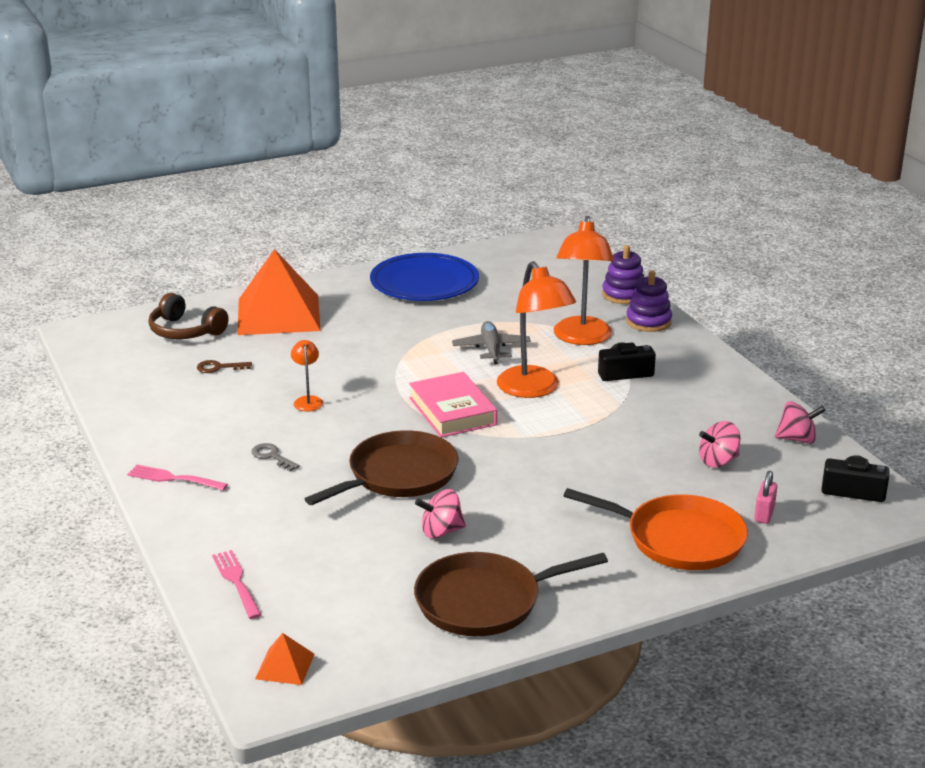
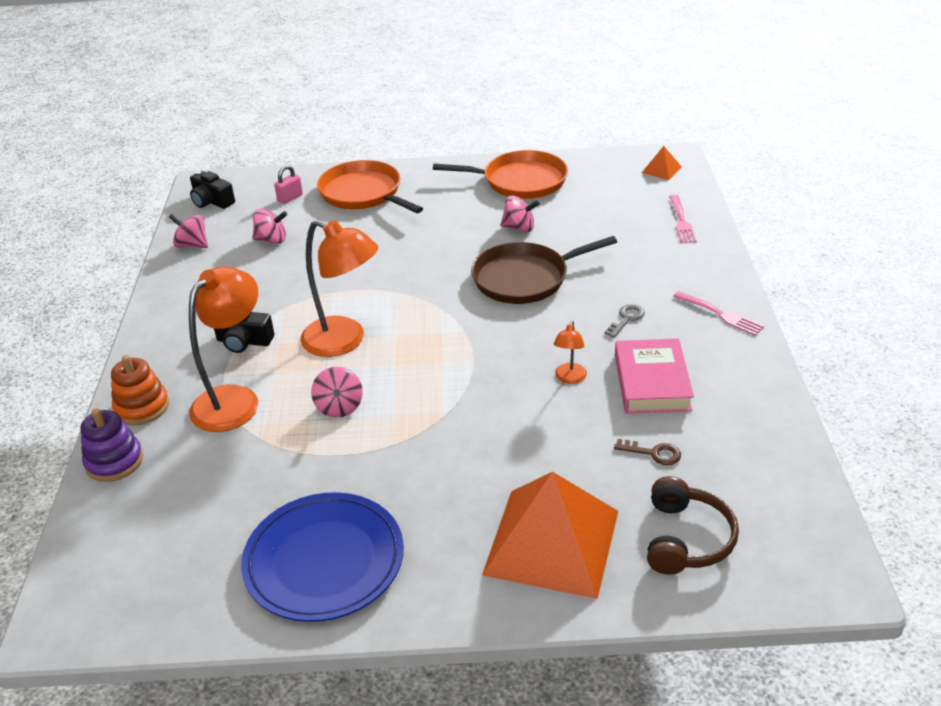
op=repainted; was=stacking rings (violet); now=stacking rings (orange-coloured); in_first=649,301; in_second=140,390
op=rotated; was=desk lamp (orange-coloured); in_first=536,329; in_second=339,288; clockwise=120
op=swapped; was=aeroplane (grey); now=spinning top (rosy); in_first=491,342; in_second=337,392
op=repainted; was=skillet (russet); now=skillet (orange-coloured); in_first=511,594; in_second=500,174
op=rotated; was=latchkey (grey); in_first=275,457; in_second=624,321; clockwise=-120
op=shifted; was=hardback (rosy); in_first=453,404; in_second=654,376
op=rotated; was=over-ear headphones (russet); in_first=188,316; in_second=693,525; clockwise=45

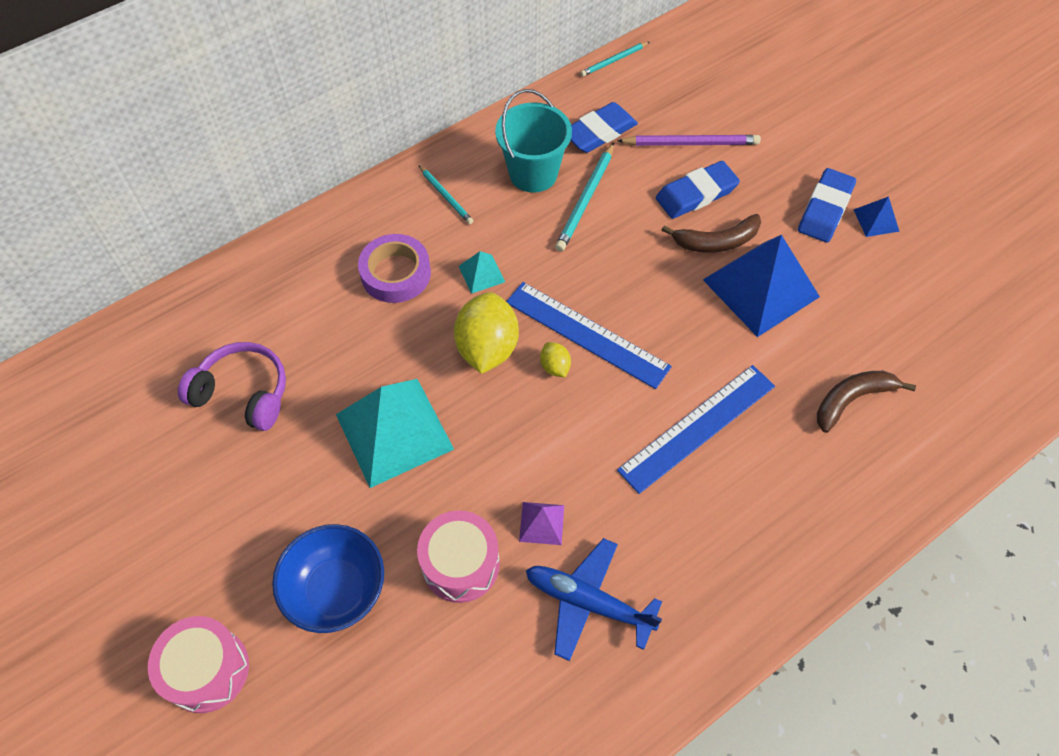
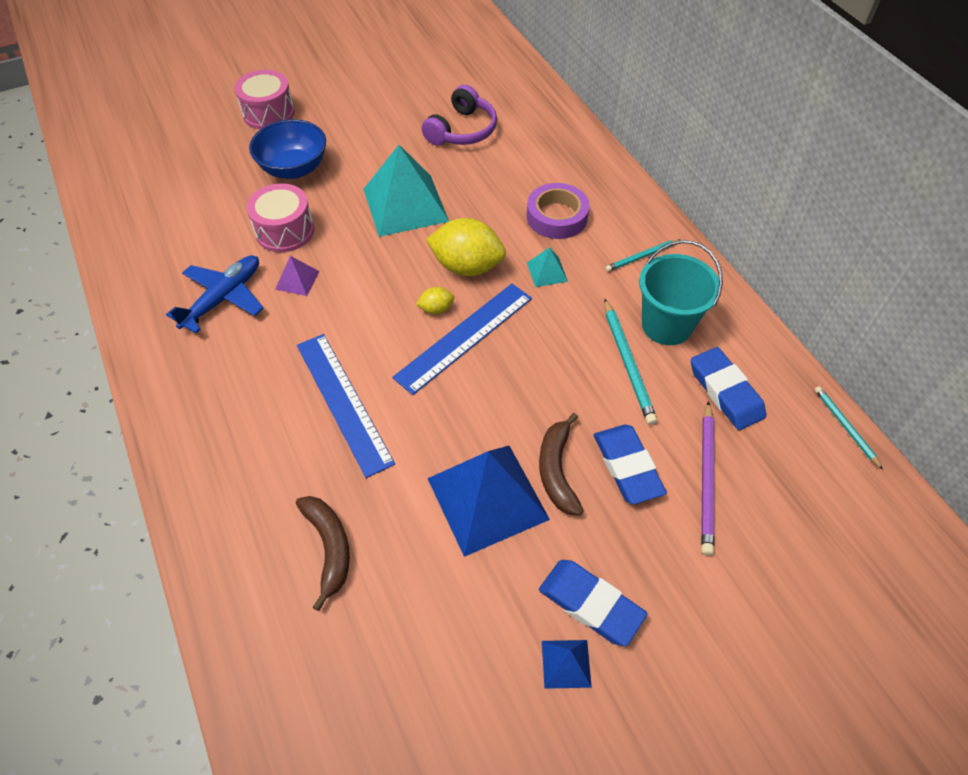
op=rotated; was=lead pencil (aqua); in_first=584,197; in_second=630,361; clockwise=-135

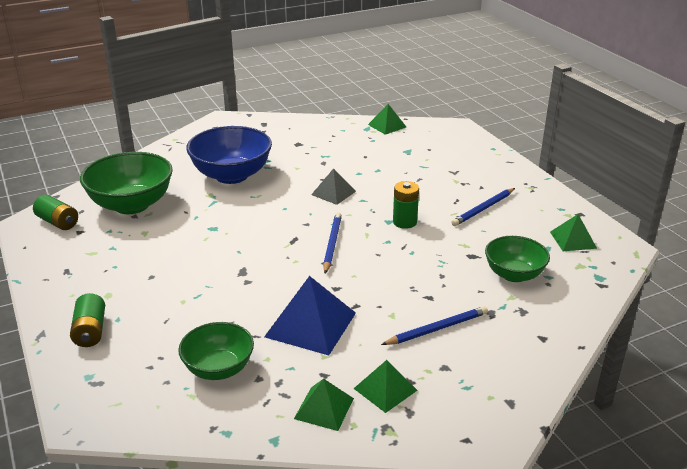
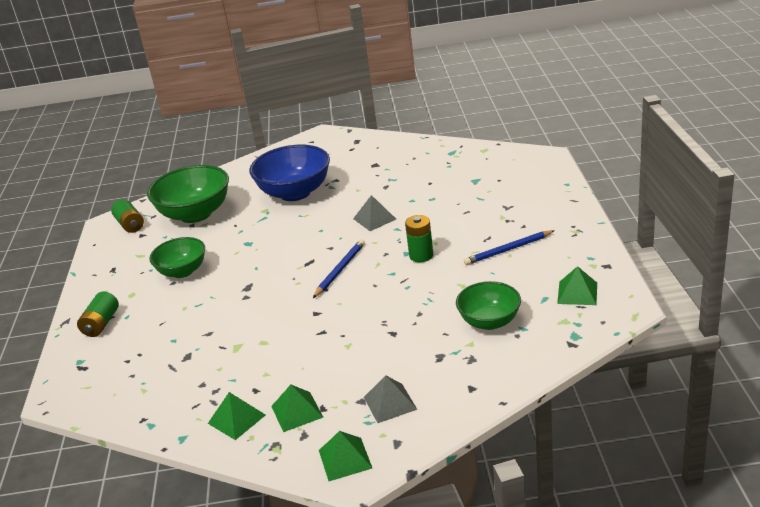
op=shifted; was=bowl (emerald); in_first=216,351; in_second=177,257
op=shifted; was=pyramid (emerald); in_first=387,119; in_second=345,456
op=new; now=pyramid (grey); in_second=391,399
op=gone; was=pyramid (blue); in_first=310,315
op=gone; was=lead pencil (blue); in_first=434,325

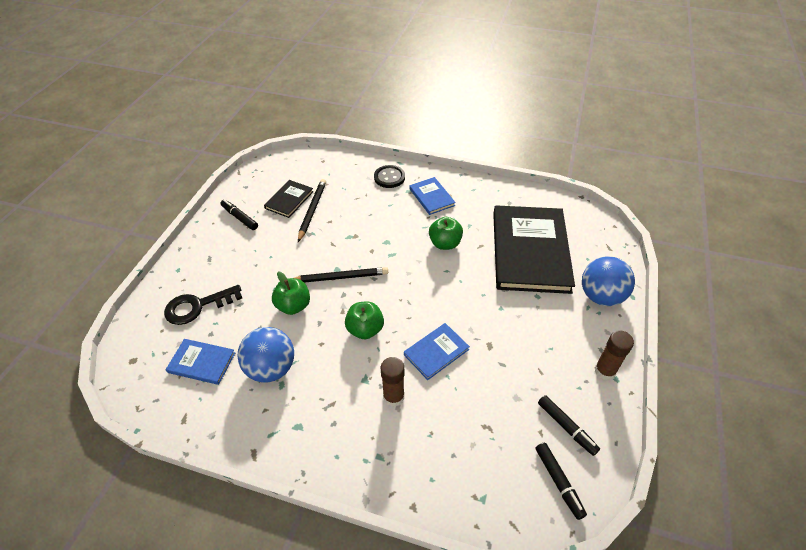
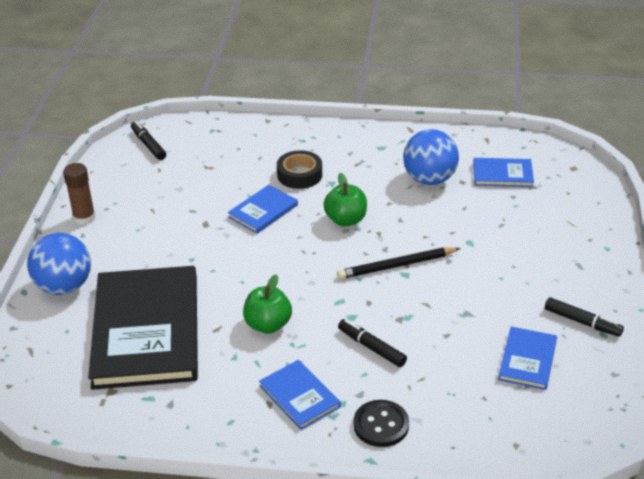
op=swapped; was=stick of glue (russet); now=roll of tape (black); in_first=392,382; in_second=299,169
op=shifted; was=marker (black); in_first=569,425; in_second=372,343
op=repainted; was=hardback (black); now=hardback (blue); in_first=289,199; in_second=527,358
op=gone; was=latchkey (black); in_first=203,305
op=gone; was=toy apple (emerald); in_first=291,293
op=gone; was=lead pencil (black); in_first=312,210

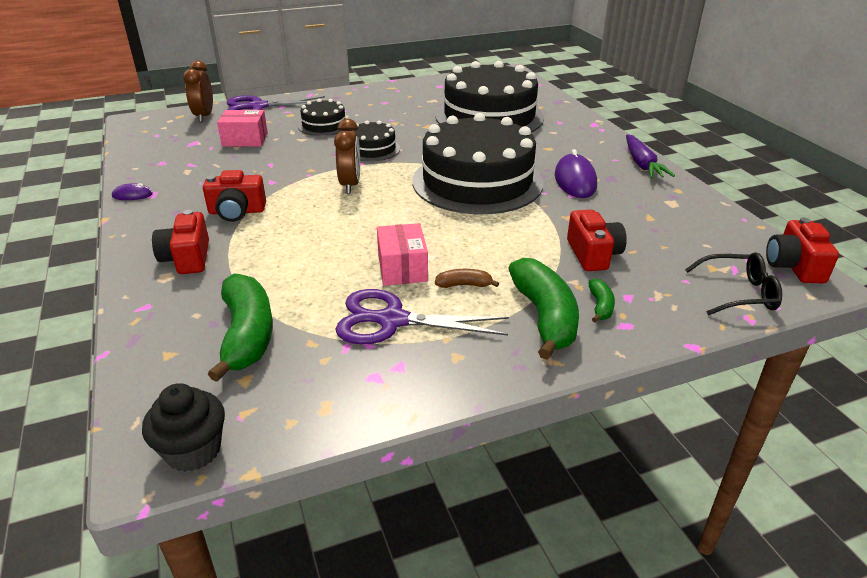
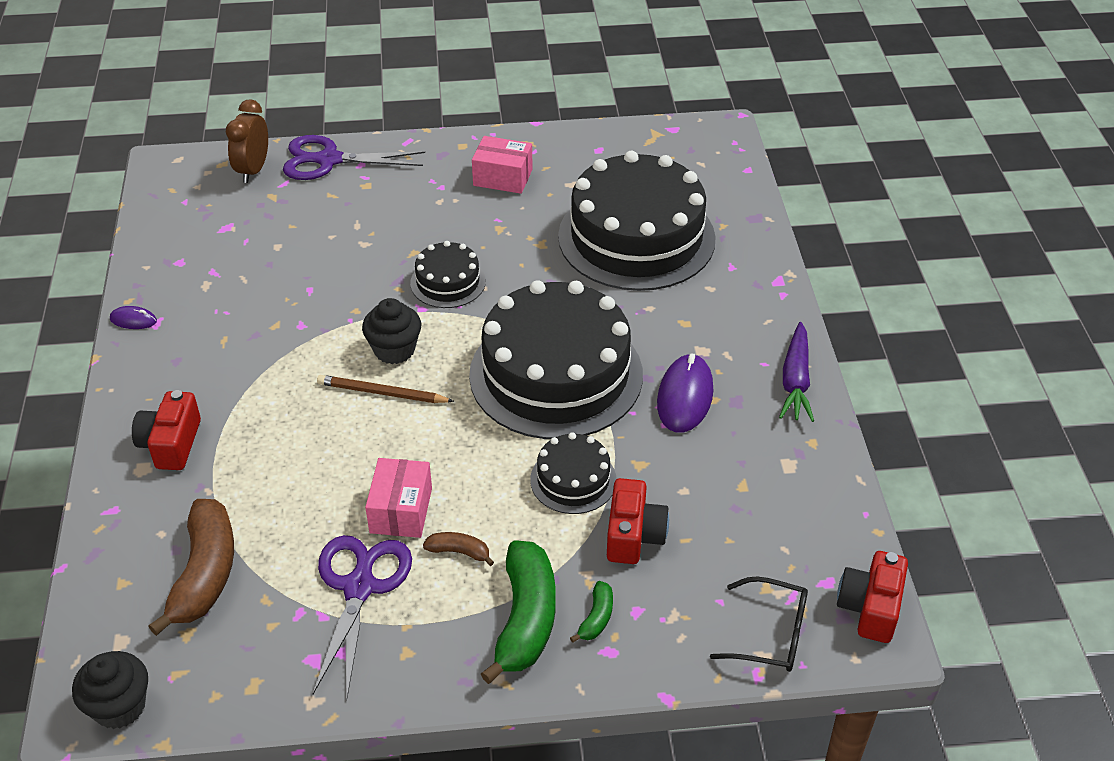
op=repainted; was=banana (emerald); now=banana (russet); in_first=240,328; in_second=191,567
op=rotated; was=pair of scissors (violet); in_first=422,317; in_second=362,616; clockwise=75
op=new; now=lead pencil (russet); in_second=385,389
op=swapped; was=alarm clock (russet); now=fairy cake (black); in_first=347,156; in_second=391,331
op=shifted; was=parcel (rosy); in_first=242,128; in_second=502,165
op=shifted; was=gateau (black); in_first=322,117; in_second=573,473
op=gone; was=photo camera (red); in_first=234,196

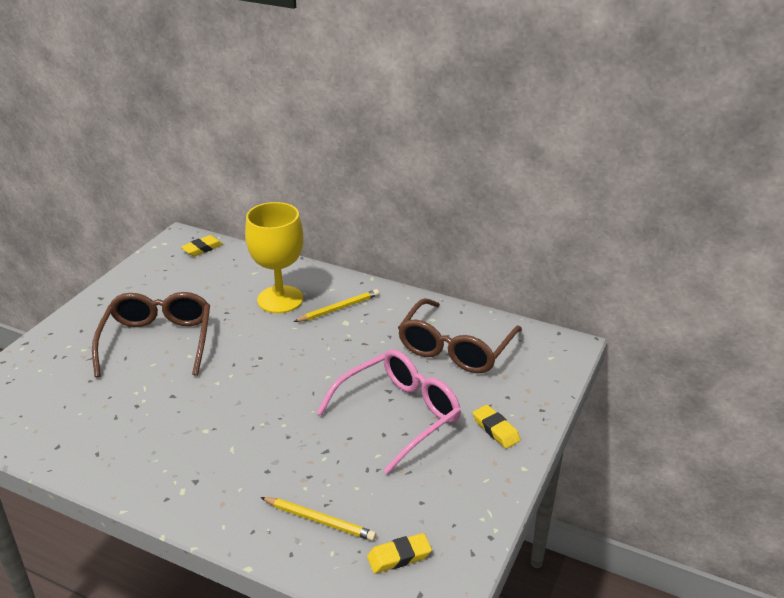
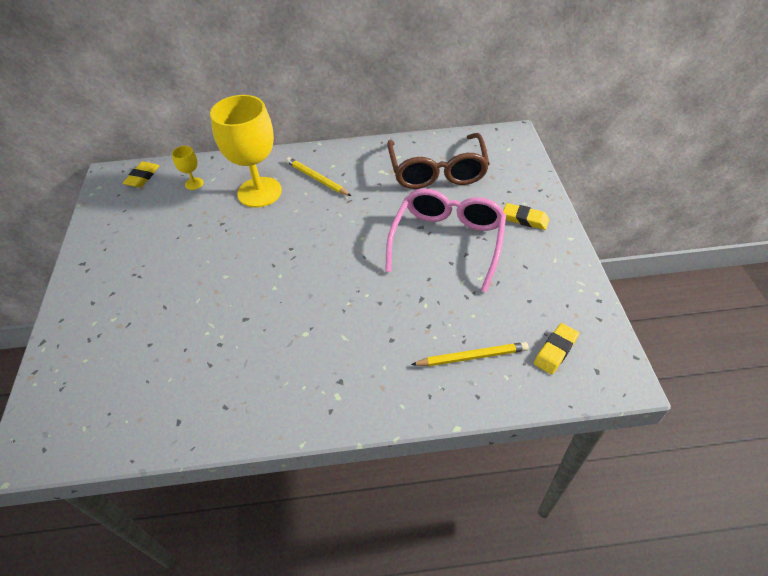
op=new; now=chalice (yellow); in_second=188,168
op=rotated; was=lead pencil (yellow); in_first=336,305; in_second=318,176; clockwise=-75
op=gone; was=spectacles (russet); in_first=151,334

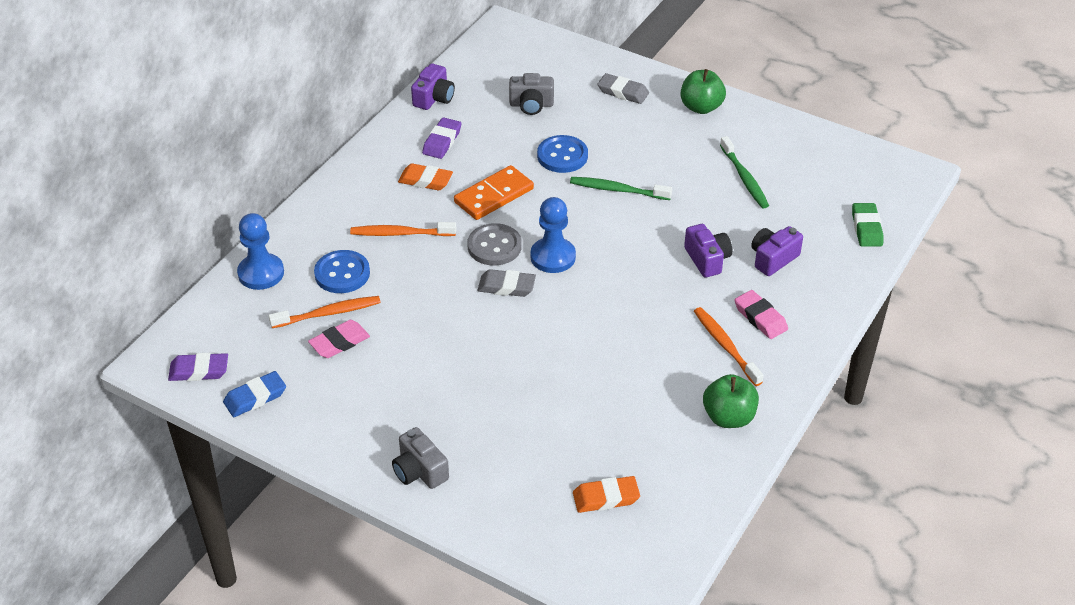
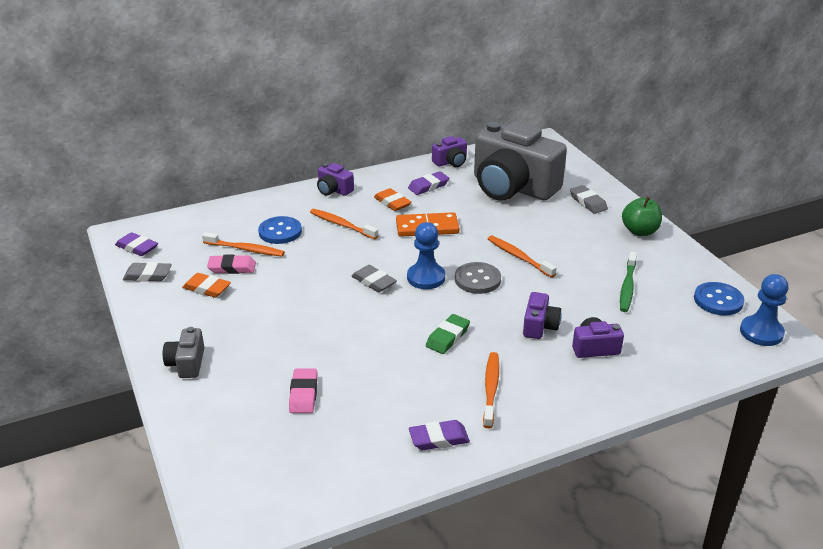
op=repainted; was=pencil eraser (blue); now=pencil eraser (grey); in_first=254,394; in_second=147,272
op=shifted; was=pencil eraser (orange-coloured); in_first=606,494; in_second=206,285
op=shifted; was=pencil eraser (rosy); in_first=761,314; in_second=303,390
op=new; now=photo camera (violet); in_second=335,179
op=swapped; was=toy apple (emerald); now=pencil eraser (violet); in_first=731,401; in_second=439,435
op=shifted; was=pencil eraser (emerald); in_first=868,225; in_second=448,334
op=shifted; was=sewing button (grey); in_first=494,244; in_second=478,278
op=scaled; was=photo camera (grey); in_first=531,94; in_second=520,161; ratio=2.42
op=repainted; was=tooth brush (emerald); now=tooth brush (orange-coloured); in_first=621,188; in_second=522,257
op=shifted; was=sewing button (blue); in_first=562,154; in_second=719,298
op=shifted; was=pawn (blue); in_first=260,251; in_second=764,310

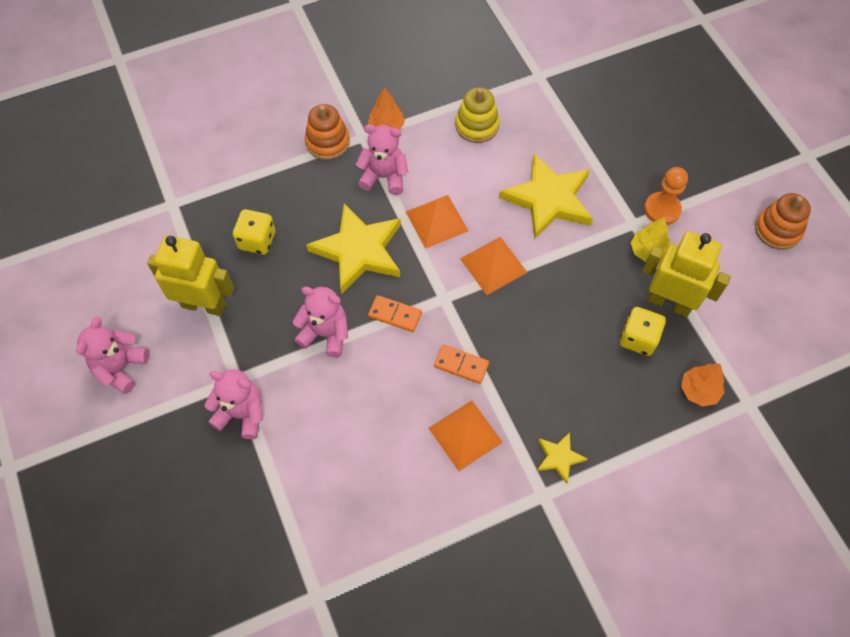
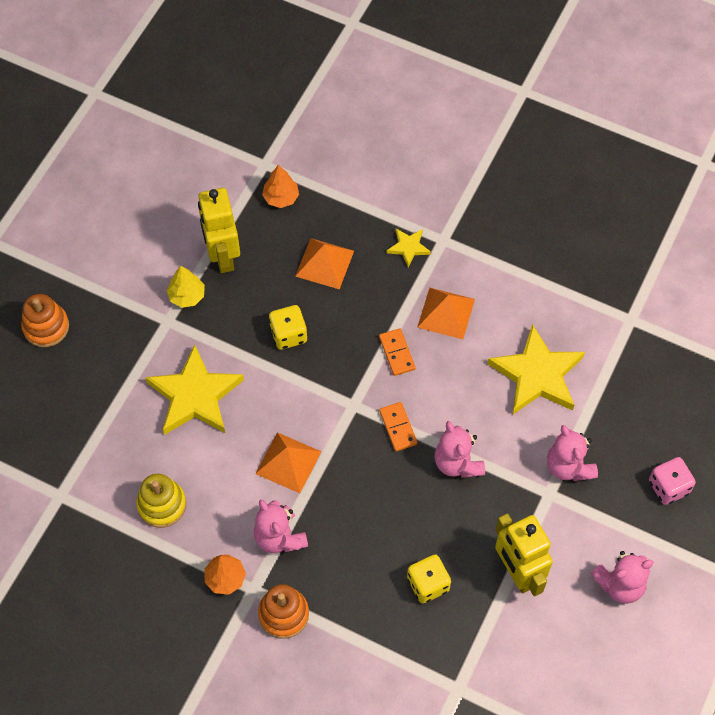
op=shifted; was=stacking rings (orange-coloured); in_first=783,221; in_second=45,320
op=shifted; was=die (yellow); in_first=643,331; in_second=288,327
op=shifted; was=pyramid (orange-coloured); in_first=494,266; in_second=324,263
op=shifted; was=five-pointed star (yellow); in_first=353,248; in_second=536,369
op=new; now=die (rosy); in_second=672,481
op=gone; was=pawn (orange-coloured); in_first=666,196

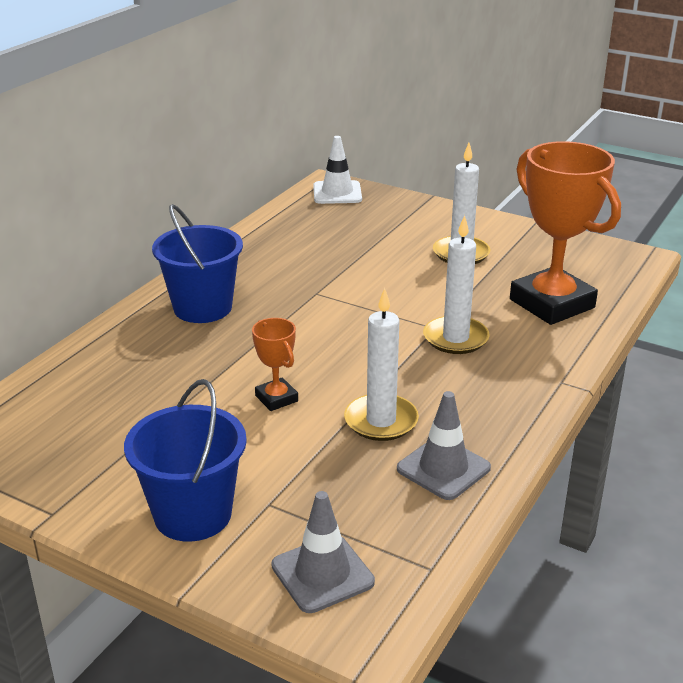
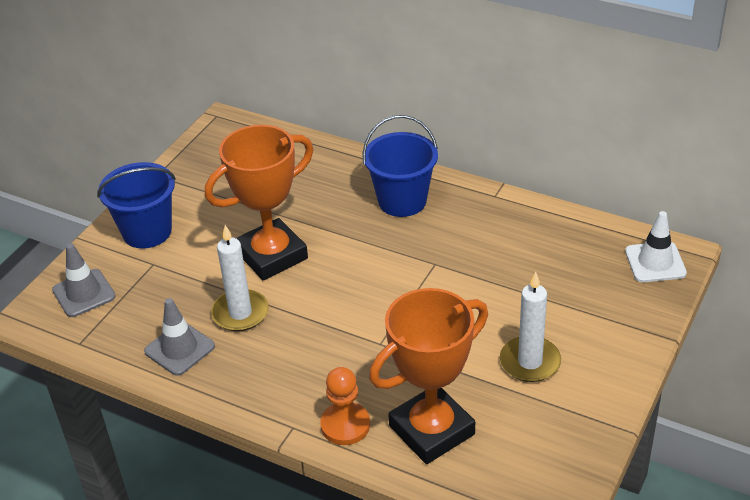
op=scaled; was=prize cup (orange-coloured); in_first=275,364; in_second=259,202; ratio=2.19
op=new; now=pawn (orange-coloured); in_second=345,406
op=gone; was=candle (snow-white); in_first=456,284

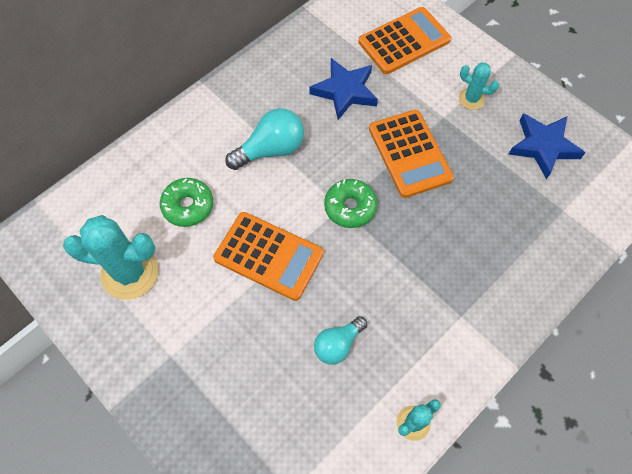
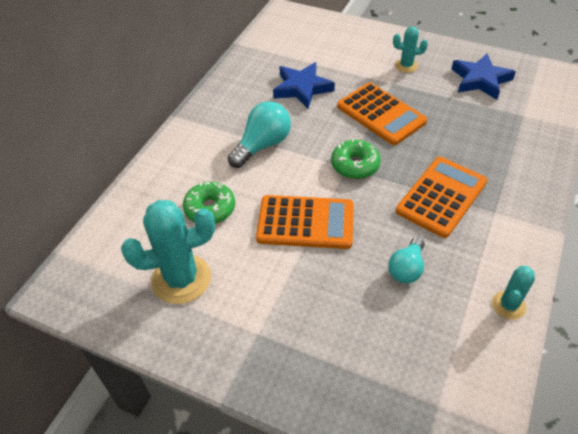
op=shifted; was=pocket calculator (orange-coloured); in_first=404,40; in_second=441,197

